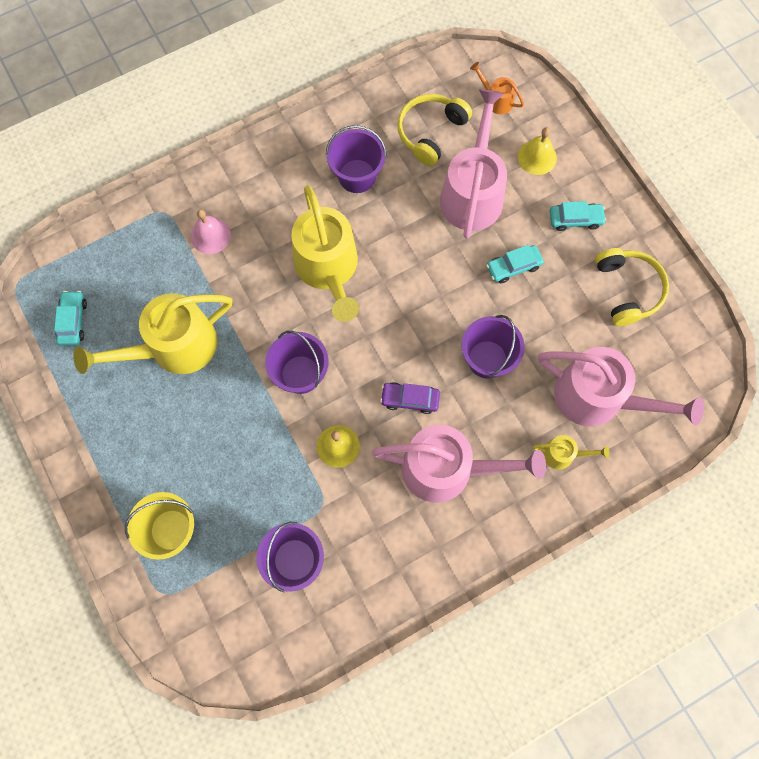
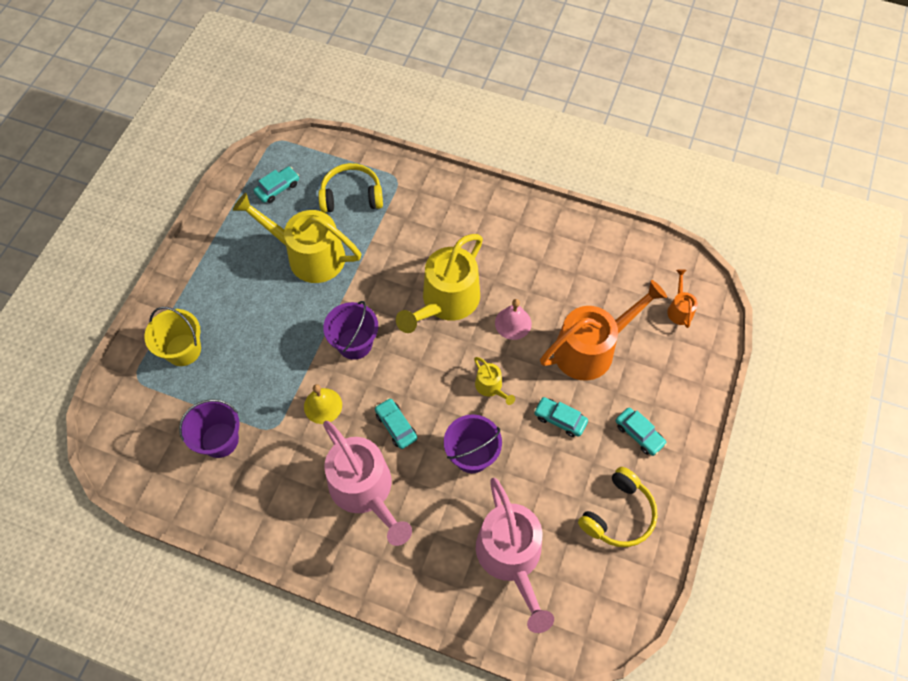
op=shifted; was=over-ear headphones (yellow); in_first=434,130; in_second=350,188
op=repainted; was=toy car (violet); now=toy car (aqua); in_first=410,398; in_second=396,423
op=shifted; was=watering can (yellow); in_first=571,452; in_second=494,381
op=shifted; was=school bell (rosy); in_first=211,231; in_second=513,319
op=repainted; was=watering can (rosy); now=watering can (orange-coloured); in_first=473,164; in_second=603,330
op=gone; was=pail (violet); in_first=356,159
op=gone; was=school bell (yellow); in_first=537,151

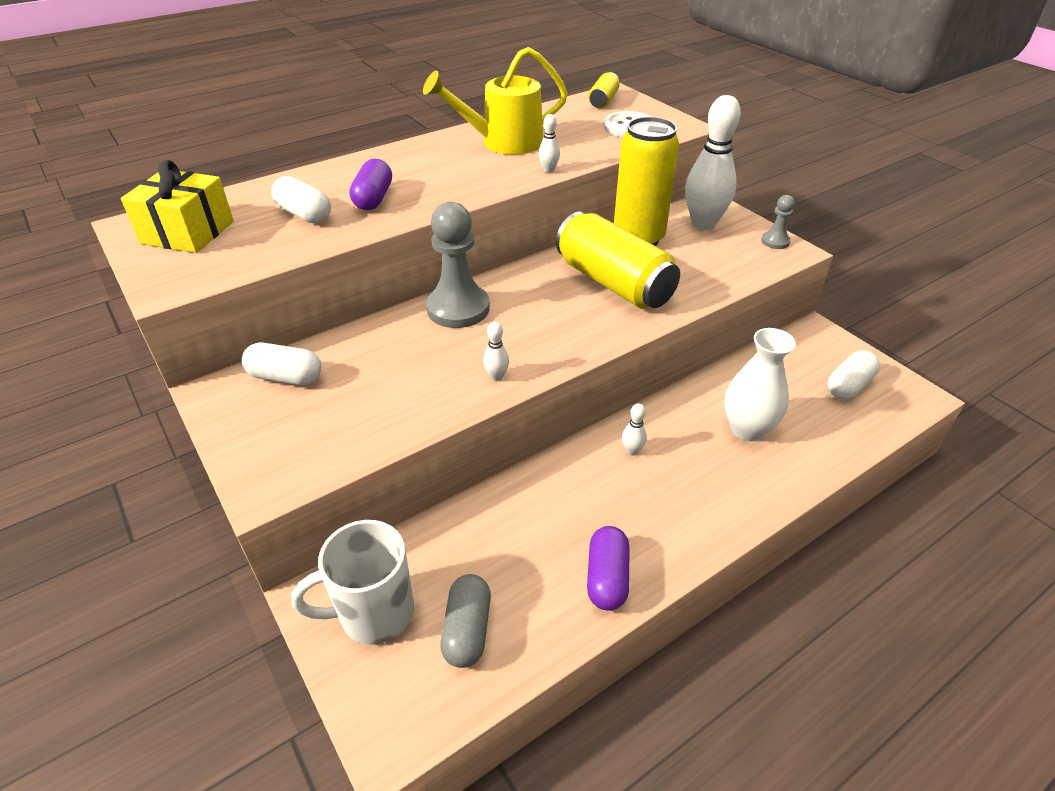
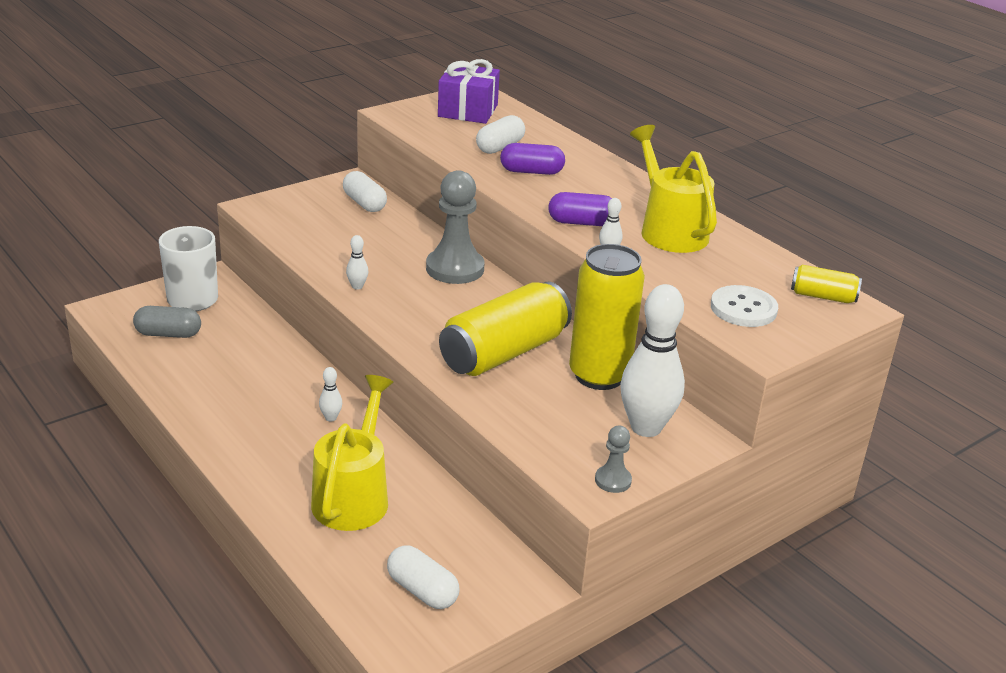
op=swapped; was=tall vase (snow-white); now=watering can (yellow); in_first=760,384; in_second=352,453
op=rotated; was=capsule (snow-white); in_first=281,363; in_second=365,191; clockwise=-45
op=repainted; was=present (yellow); now=present (violet); in_first=177,206; in_second=469,91
op=shifted; was=capsule (violet); in_first=608,568; in_second=580,209

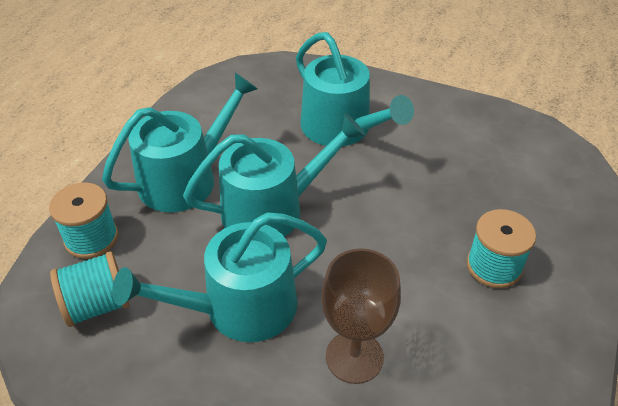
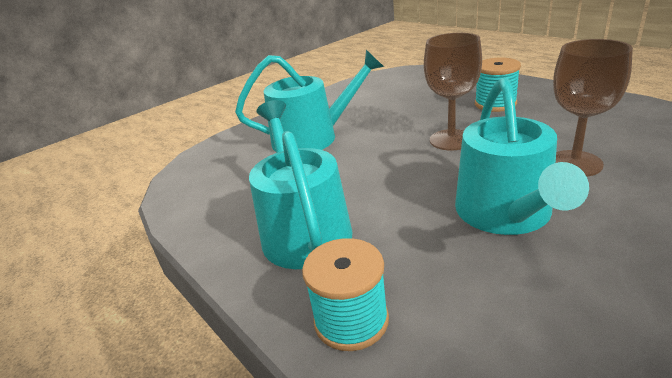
op=new; now=chalice (russet); in_second=453,91
op=gone; was=reel of thread (aqua); in_first=89,289
op=gone; was=watering can (aqua); in_first=274,175

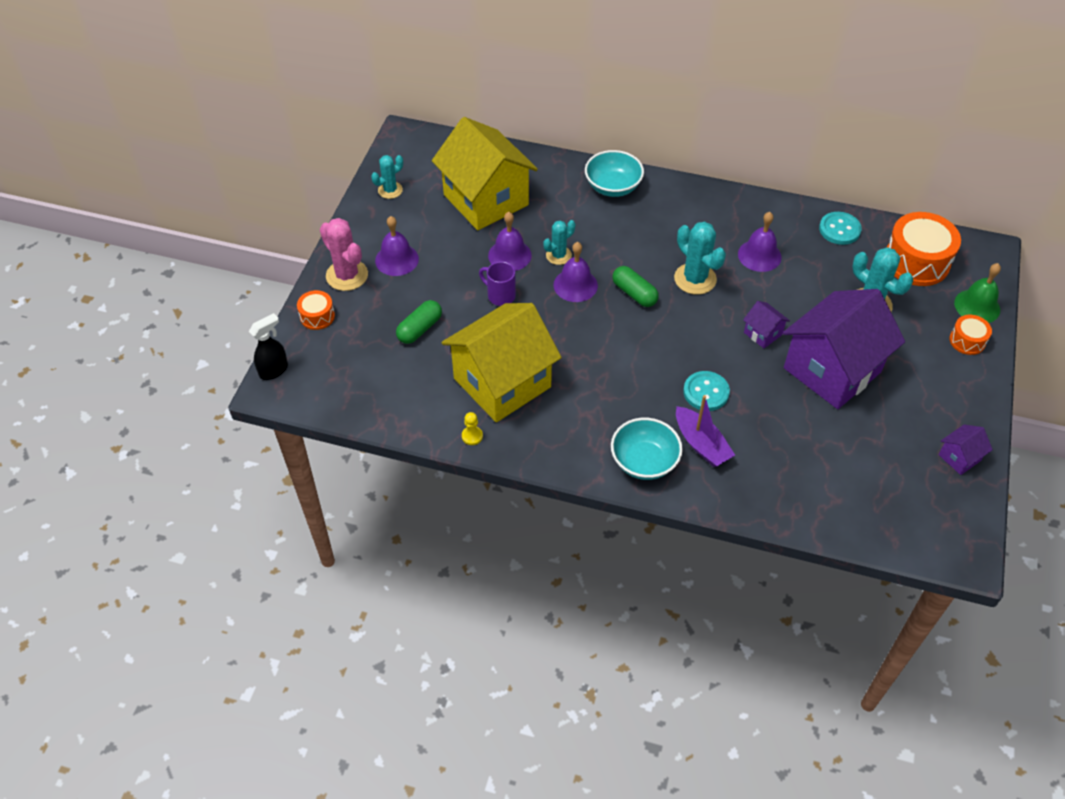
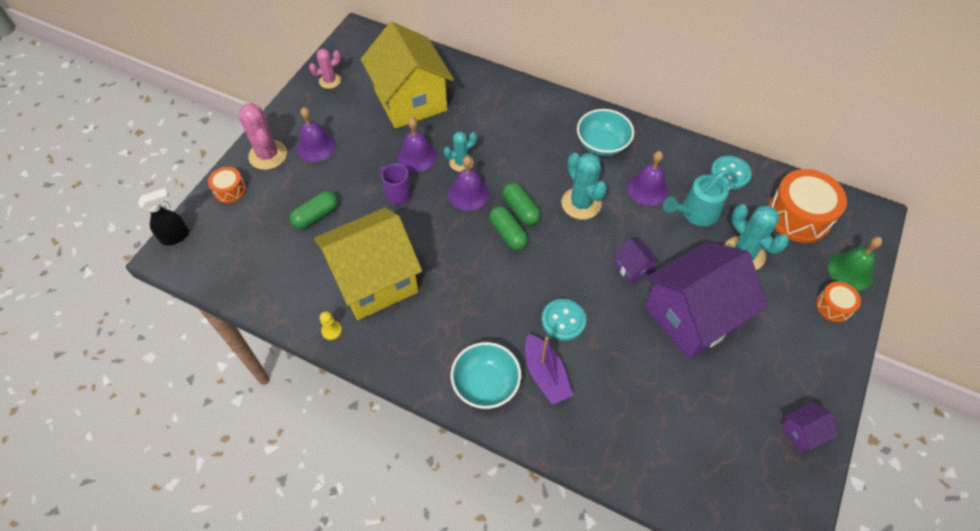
op=repainted; was=cactus (aqua); now=cactus (rosy); in_first=387,177; in_second=325,69
op=new; now=capsule (emerald); in_second=508,228
op=shifted; was=bowl (aqua); in_first=614,173; in_second=605,132
op=new; now=watering can (aqua); in_second=700,198

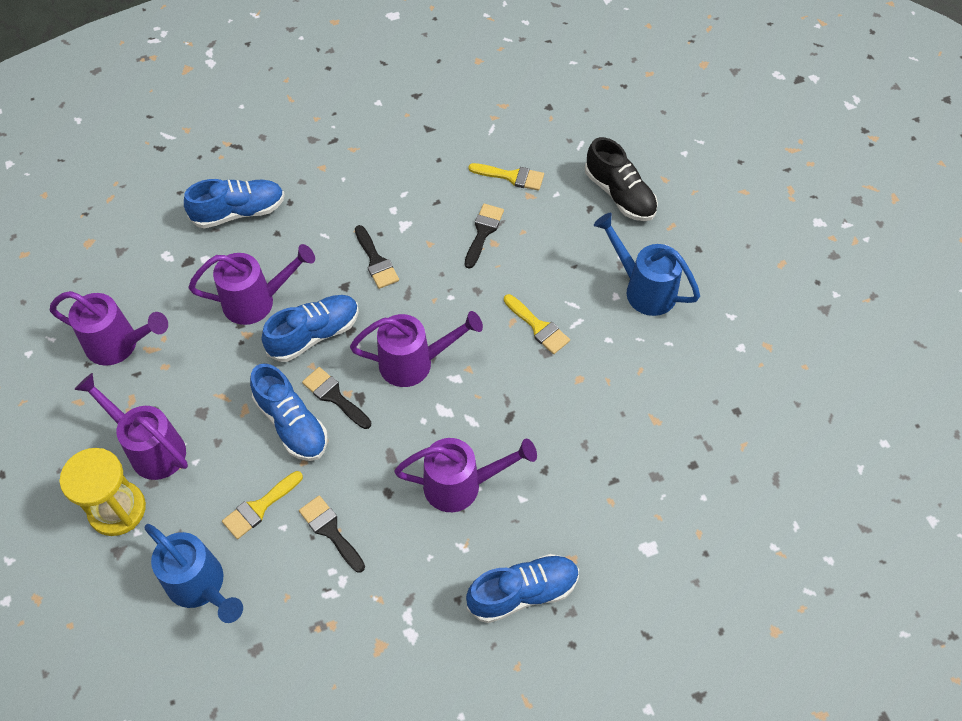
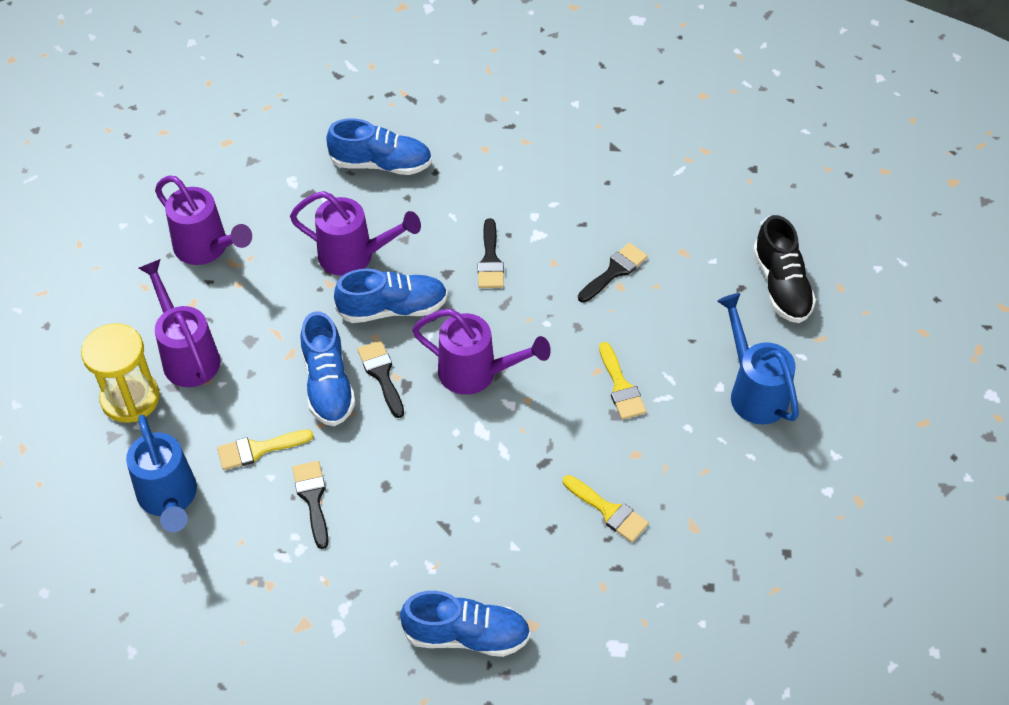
op=shifted; was=paintbrush (yellow); in_first=506,177; in_second=606,508
op=gone; was=watering can (violet); in_first=465,475

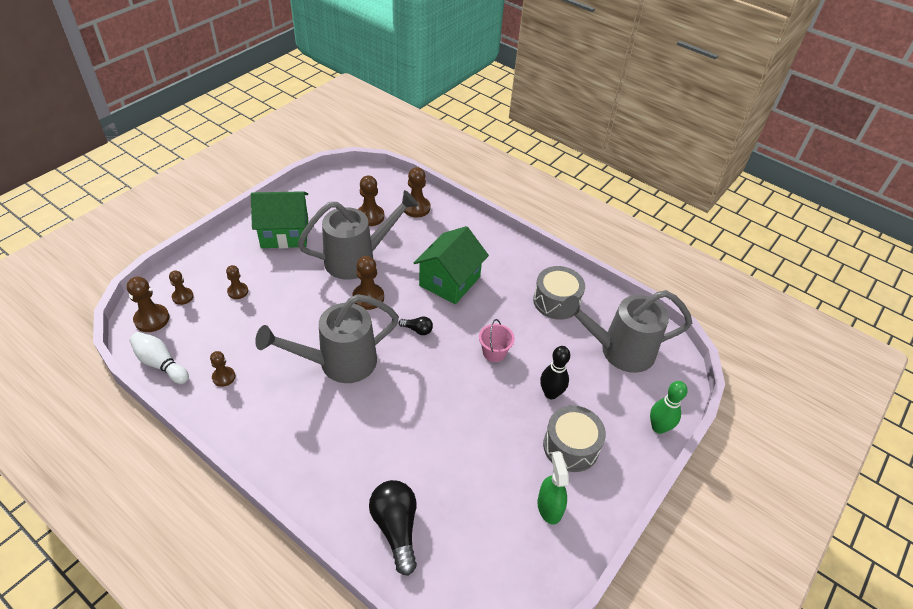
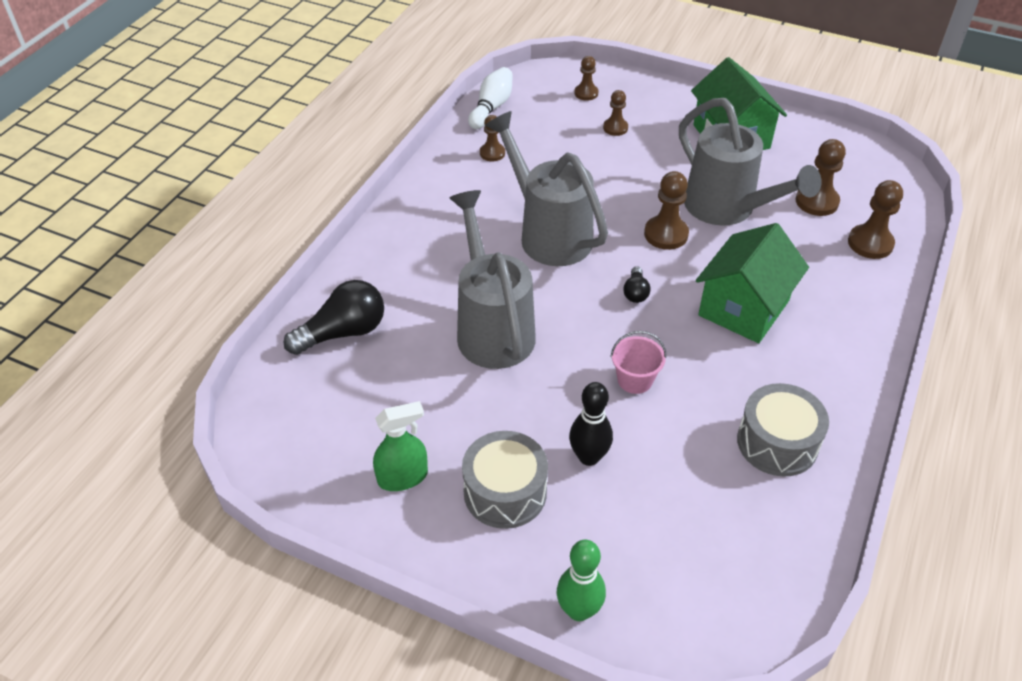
op=shifted; was=watering can (grey); in_first=626,331; in_second=493,279
op=rotated; was=house (emerald); in_first=451,265; in_second=752,283; clockwise=-75
op=gone; was=pawn (russet); in_first=148,304

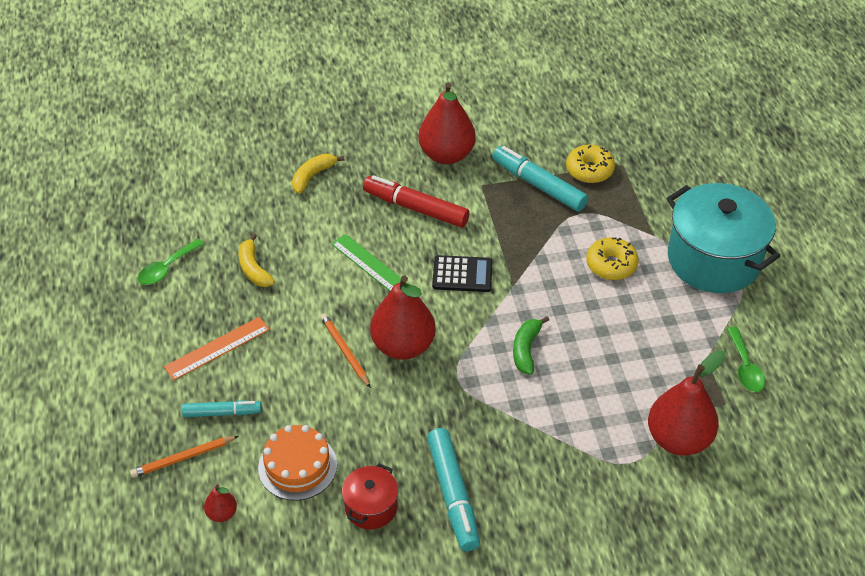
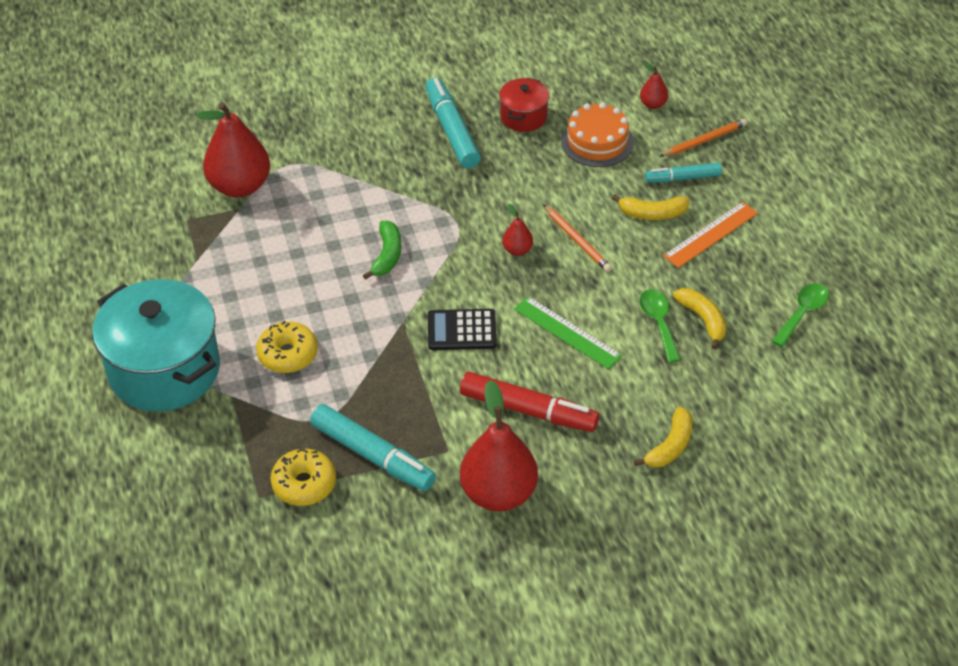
op=scaled; was=pear (red); in_first=403,317; in_second=517,230; ratio=0.45
op=new; now=banana (yellow); in_second=651,207
op=shifted; was=teaspoon (emerald); in_first=746,359; in_second=660,326

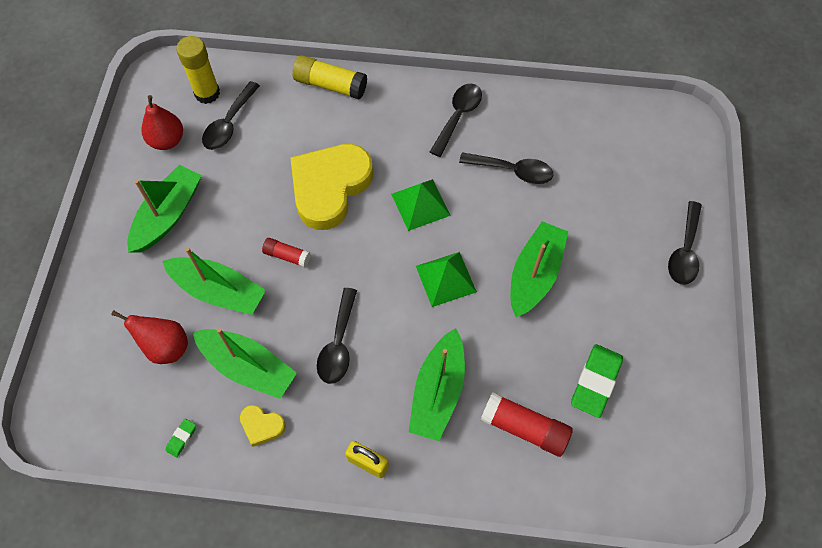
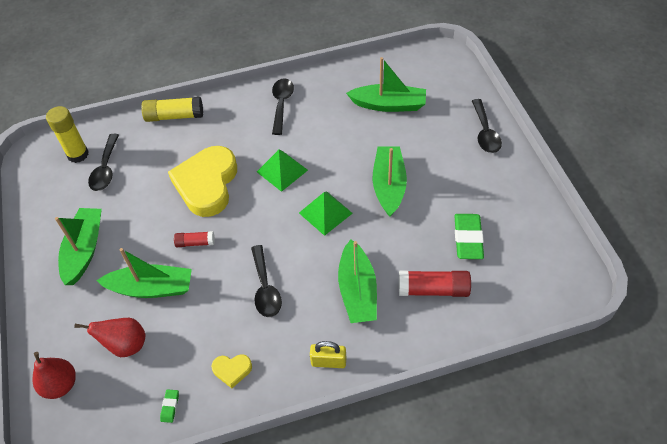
op=shifted; was=pear (red); in_first=162,122; in_second=54,375
op=shifted; was=toy boat (emerald); in_first=245,363; in_second=386,84
op=gone; was=teaspoon (black); in_first=506,168

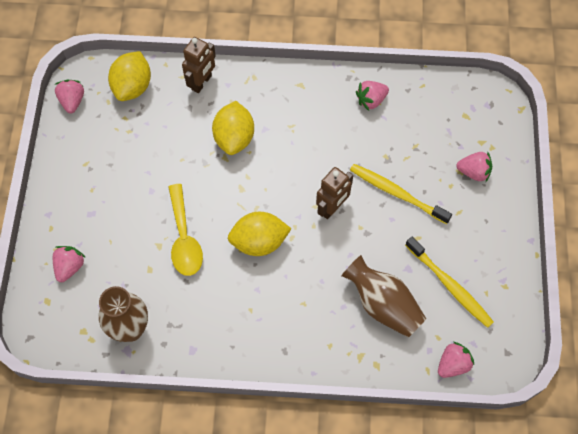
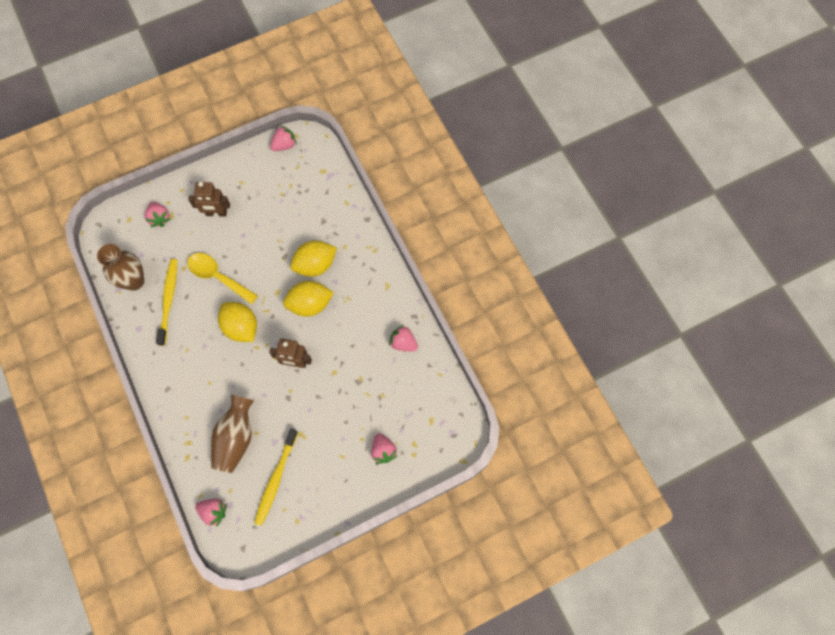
op=rotated; was=berry (rosy); in_first=69,264; in_second=157,214; clockwise=75
op=shifted; was=tooth brush (yellow); in_first=401,194; in_second=166,302
op=rotated; was=teaspoon (yellow); in_first=185,230; in_second=222,279; clockwise=75
op=shifted; was=robot (russet); in_first=199,65; in_second=209,199
op=shifted; was=citrus fruit (yellow); in_first=129,76; in_second=308,299

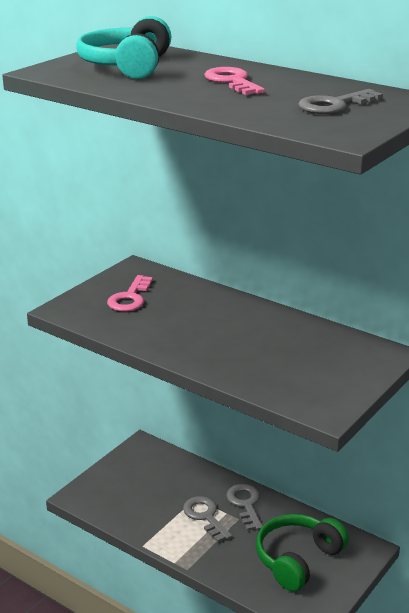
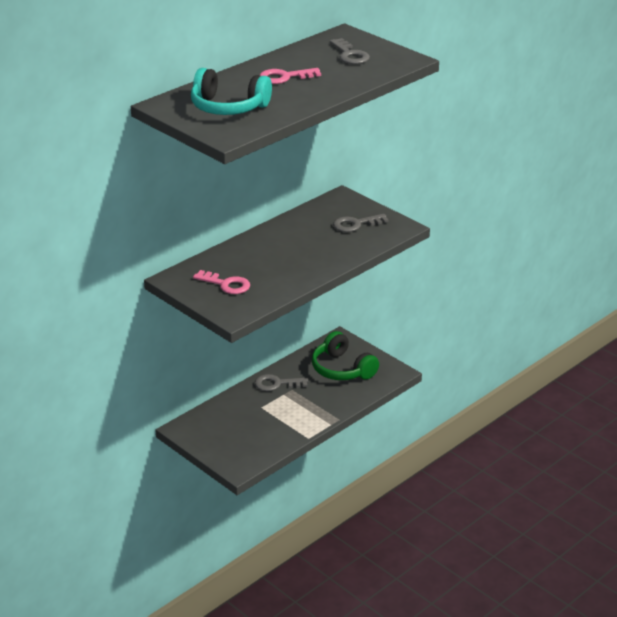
op=shifted; was=latchkey (grey); in_first=207,519; in_second=360,223

